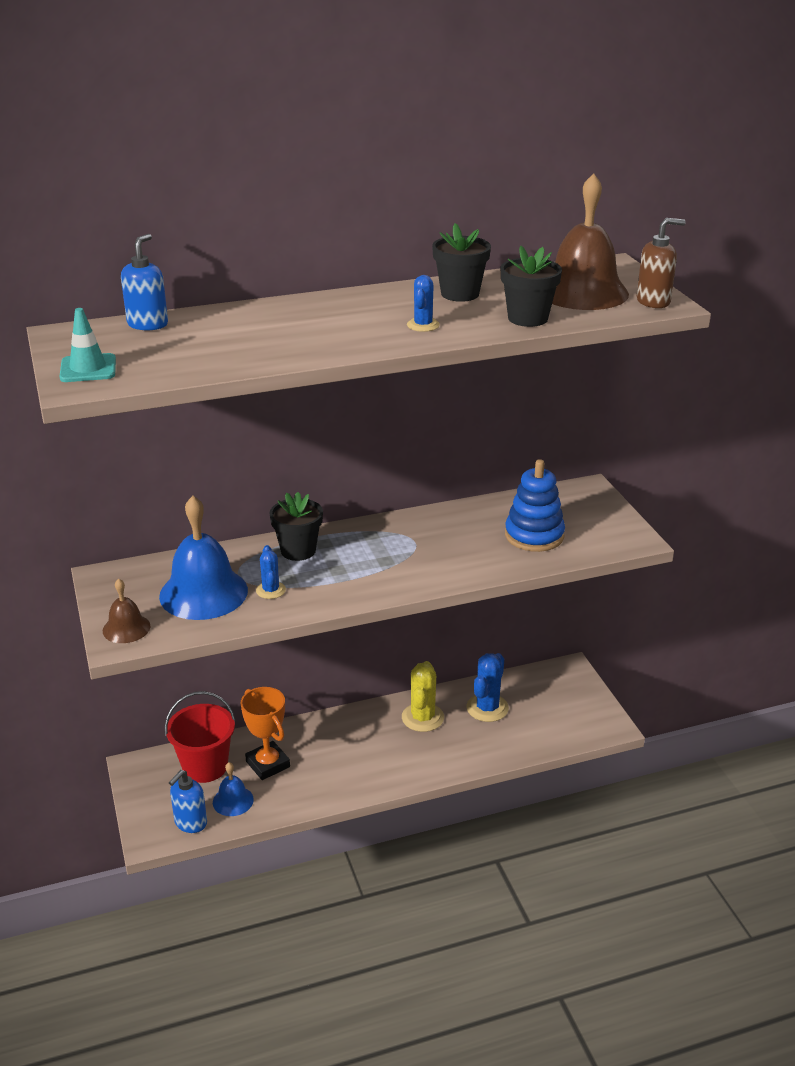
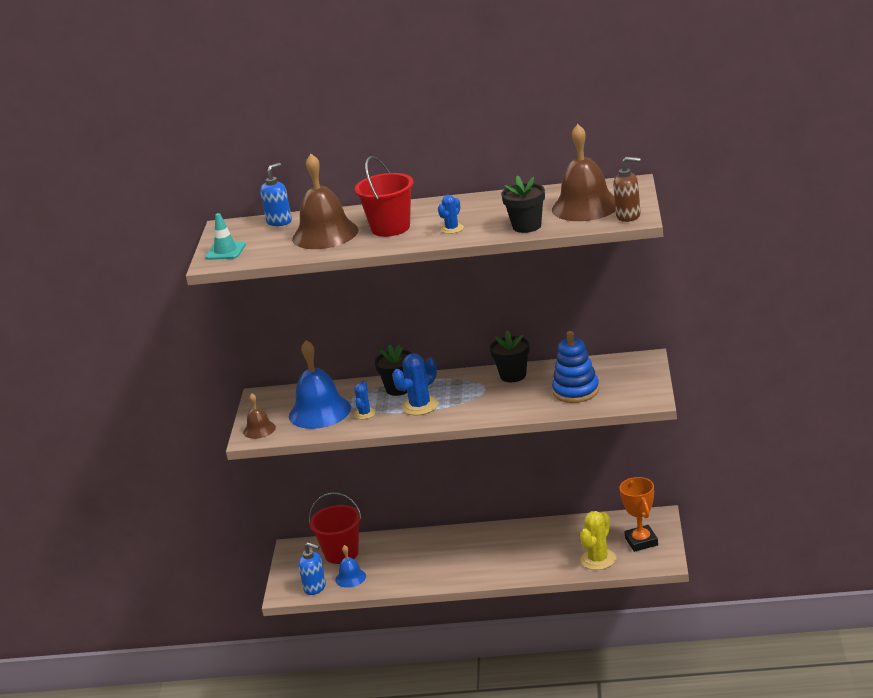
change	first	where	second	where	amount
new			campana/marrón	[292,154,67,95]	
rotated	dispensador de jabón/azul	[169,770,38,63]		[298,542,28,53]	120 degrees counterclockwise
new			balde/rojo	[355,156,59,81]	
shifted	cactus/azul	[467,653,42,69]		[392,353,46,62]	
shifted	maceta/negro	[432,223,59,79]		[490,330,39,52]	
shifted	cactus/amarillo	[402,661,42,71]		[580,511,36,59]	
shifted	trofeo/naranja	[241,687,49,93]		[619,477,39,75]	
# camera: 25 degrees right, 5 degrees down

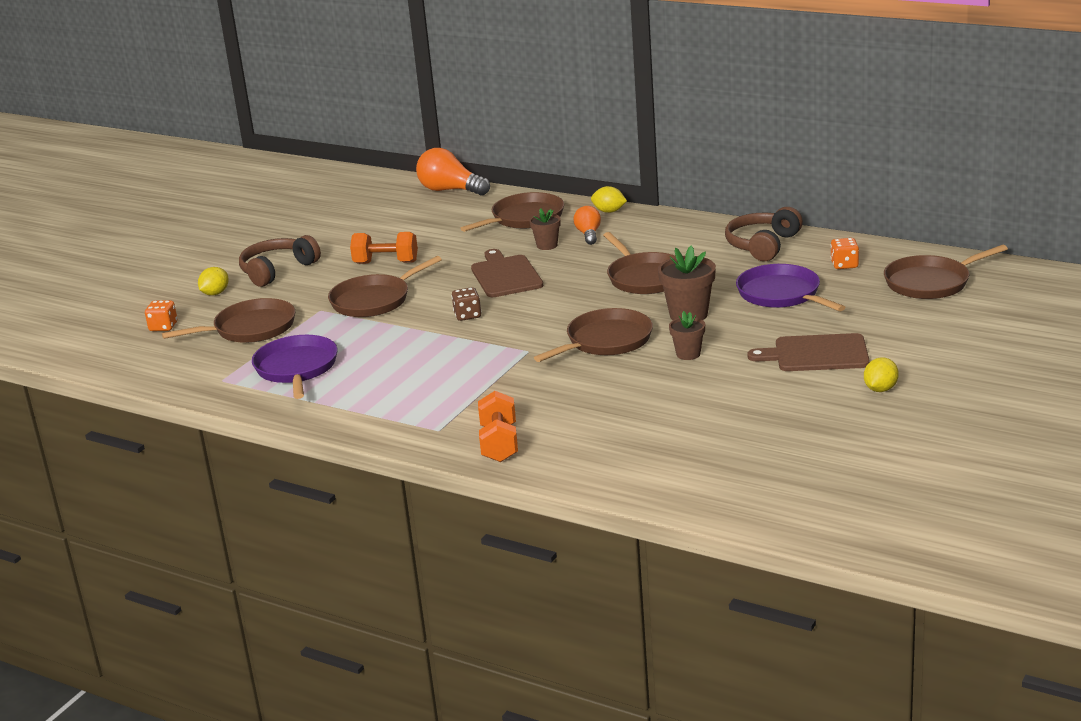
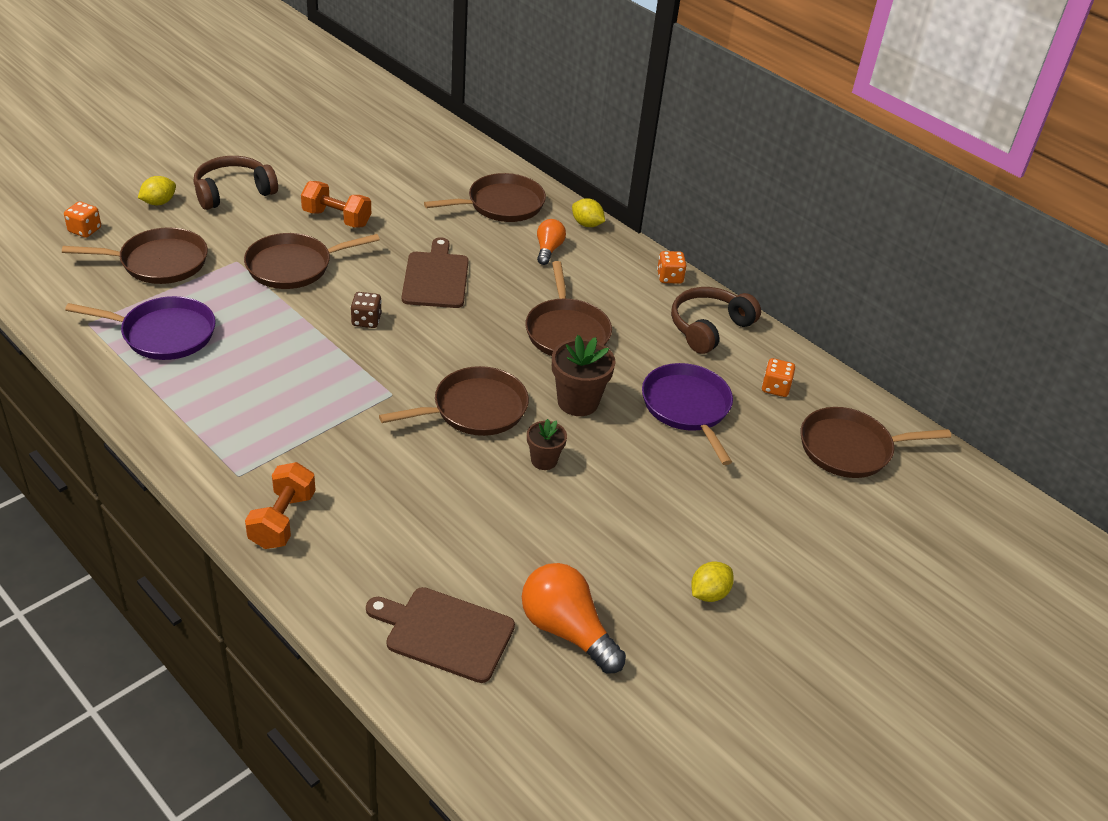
change	first	where	second	where	amount
rotated	sartén/morado	[252,335,86,64]		[65,296,151,64]	90 degrees clockwise
shifted	tabla de cortar/marrón	[747,333,123,38]		[366,587,149,96]	
shifted	bombilla/naranja	[416,148,74,47]		[522,563,104,111]	
new			dado/naranja	[657,251,30,33]	
gone	maceta/marrón	[529,208,32,42]			
# camera: 10 degrees right, 15 degrees up

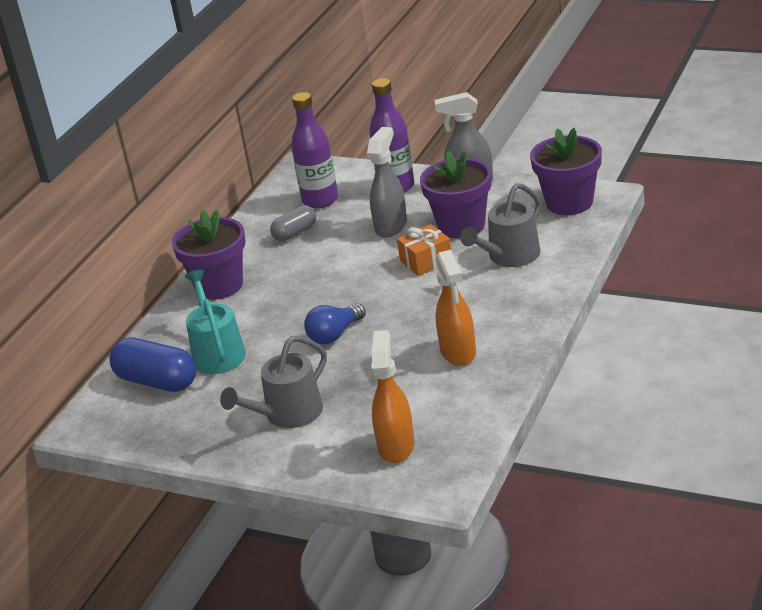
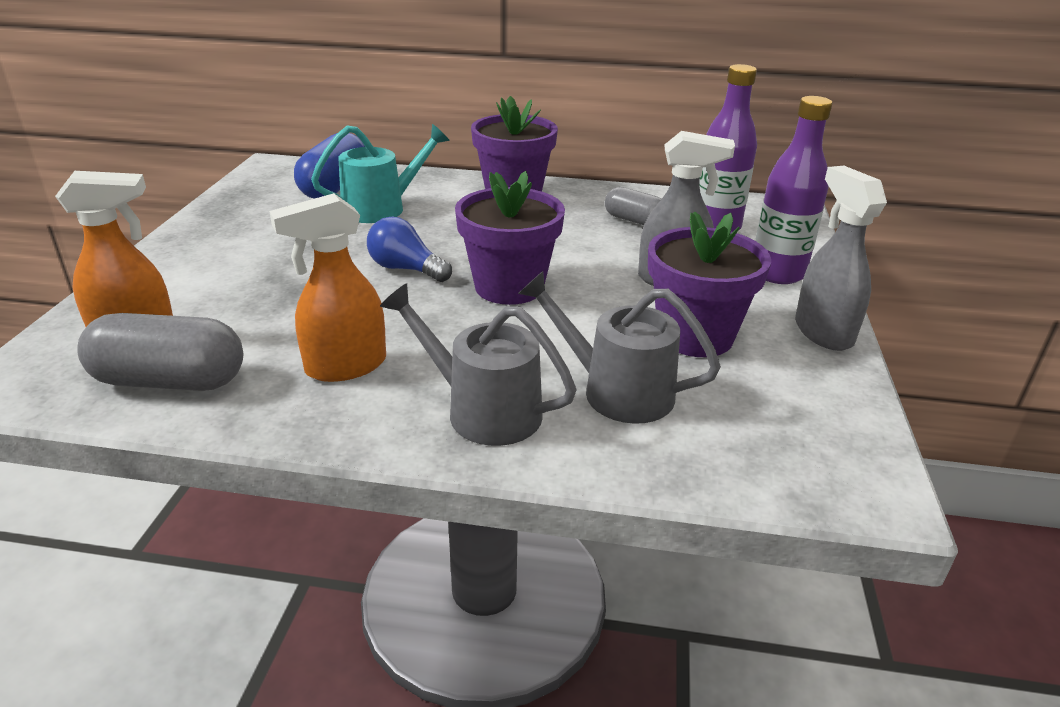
change	first	where	second	where	amount
new			cápsula/gris	[77,313,166,78]	
shifted	regadera/gris	[220,336,107,92]		[380,283,197,163]	
shifted	maceta/morado	[530,128,72,87]		[455,171,110,134]	
gone	regalo/naranja	[397,224,54,52]			
# camera: 70 degrees right, 0 degrees up

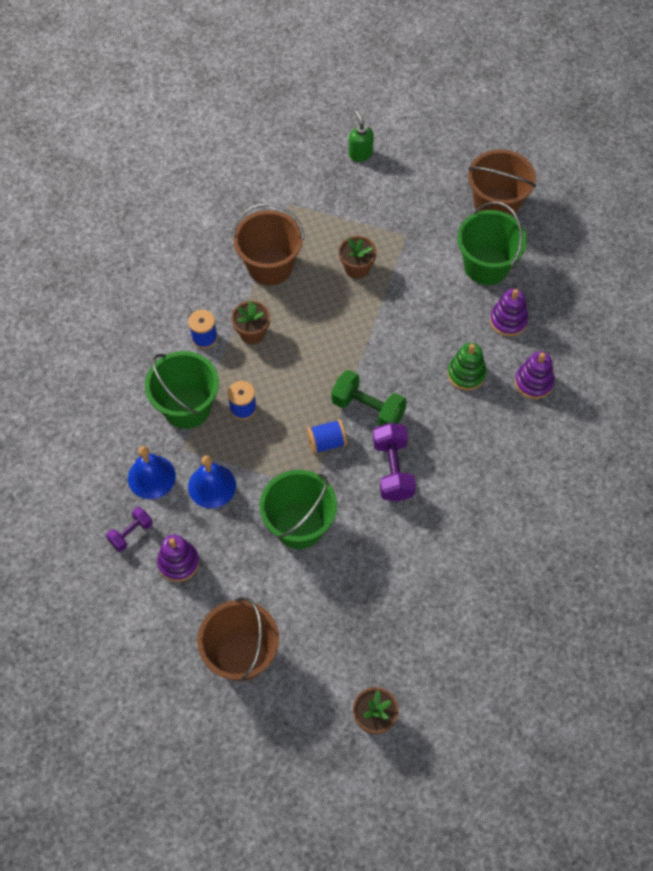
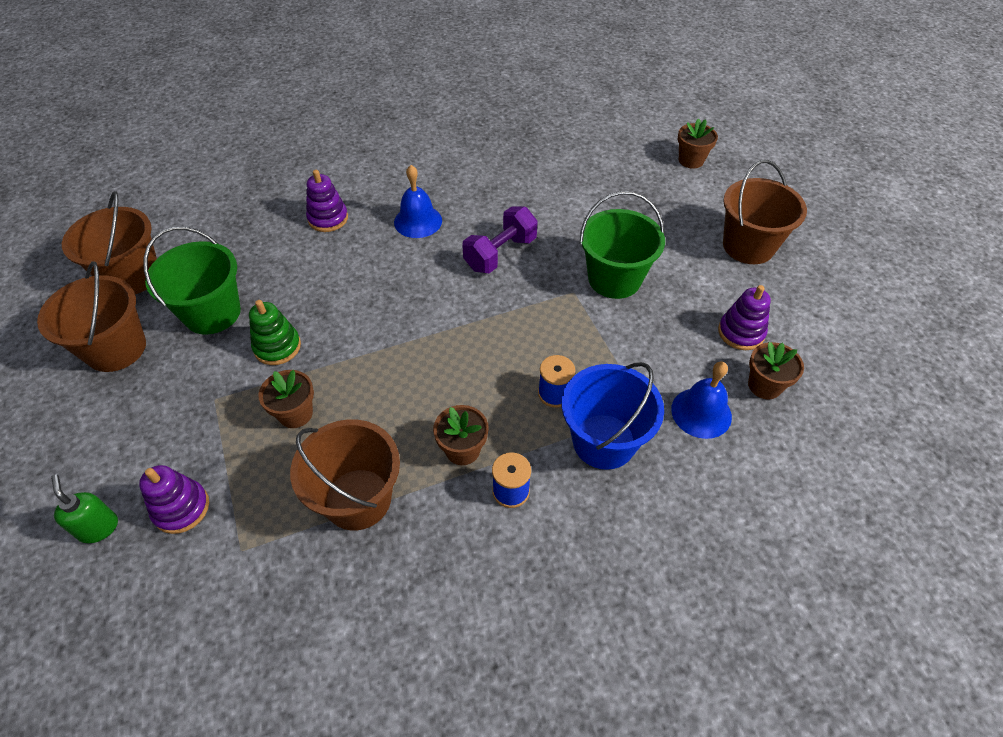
change	first	where	second	where	amount
rotated	dispensador de jabón/verde	[349,111,25,51]		[51,474,67,69]	120 degrees clockwise
new			balde/marrón	[62,191,95,103]	
shifted	juguete apilable/morado	[490,289,38,47]		[139,465,70,69]	
shifted	juguete apilable/verde	[447,343,40,48]		[249,300,52,65]	
shifted	campana/azul	[188,455,48,53]		[394,165,48,73]	
repainted	balde/verde	[145,351,74,78]	balde/azul	[562,362,102,108]	
swapped	mancuerna/morado	[106,507,47,45]	maceta/marrón	[748,342,56,57]	
gone	carrete/azul	[307,419,40,35]			
gone	mancuerna/verde	[331,370,76,56]			
# camera: 130 degrees left, 10 degrees down

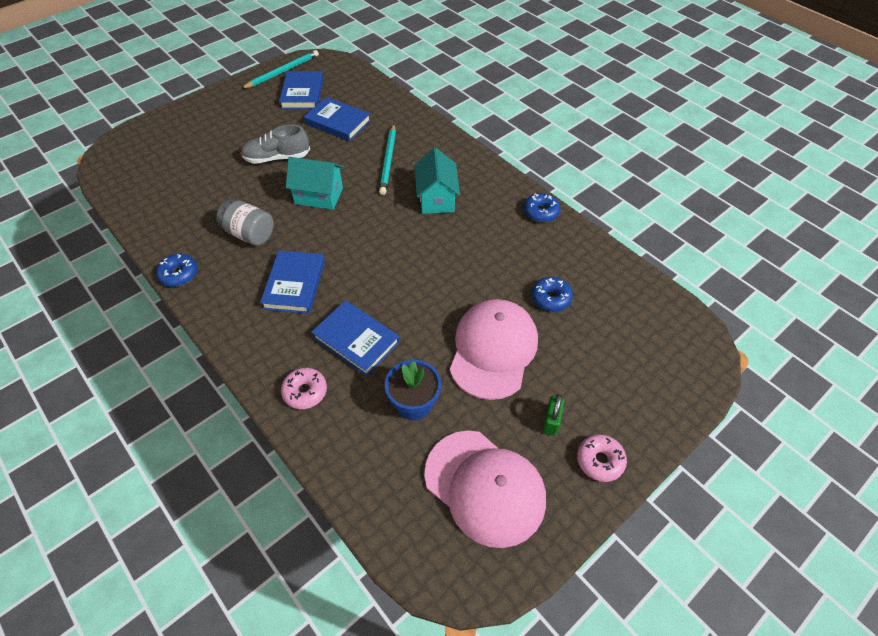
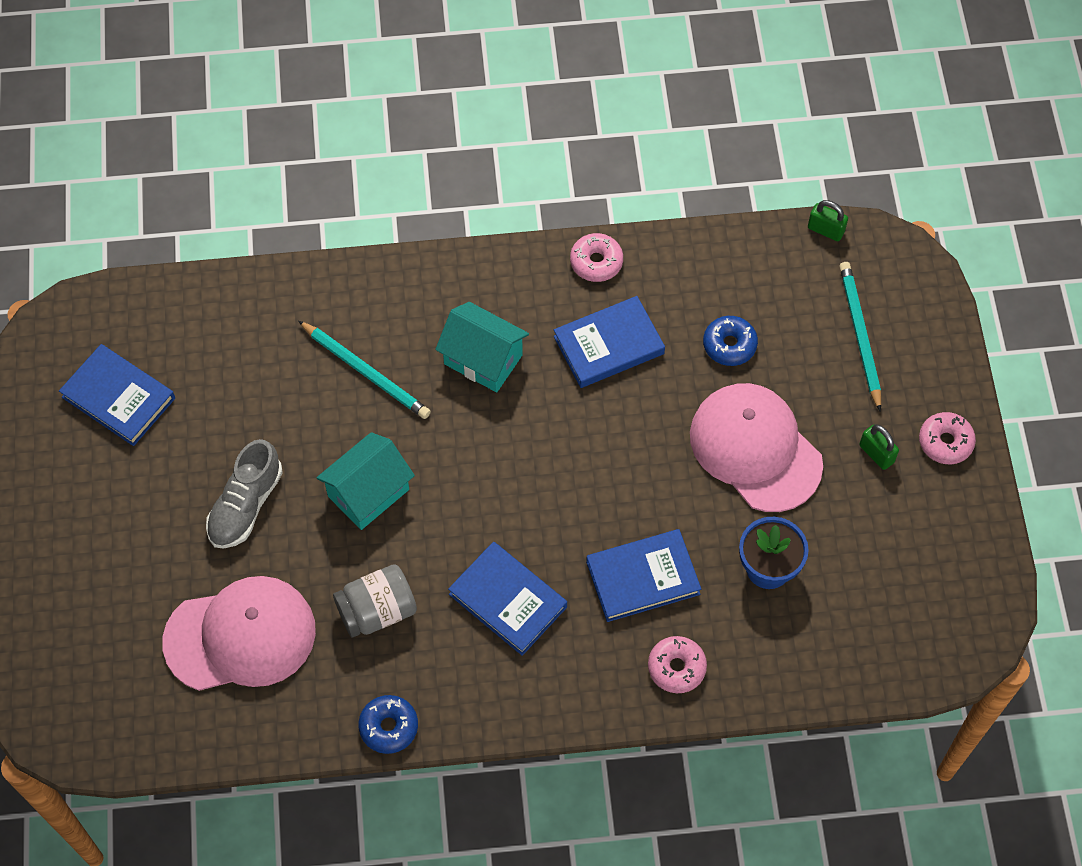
change	first	where	second	where	amount
shifted	gorra/rosa	[424,431,122,117]		[162,576,154,115]	
shifted	libro/azul	[304,97,67,44]		[554,296,111,92]	
repainted	rosquilla/azul	[524,193,37,29]	rosquilla/rosa	[570,233,53,49]	
new			candado/verde	[808,200,40,41]	
shifted	lápiz/turquesa	[241,50,78,39]		[840,262,41,150]	
# camera: 55 degrees left, 10 degrees up

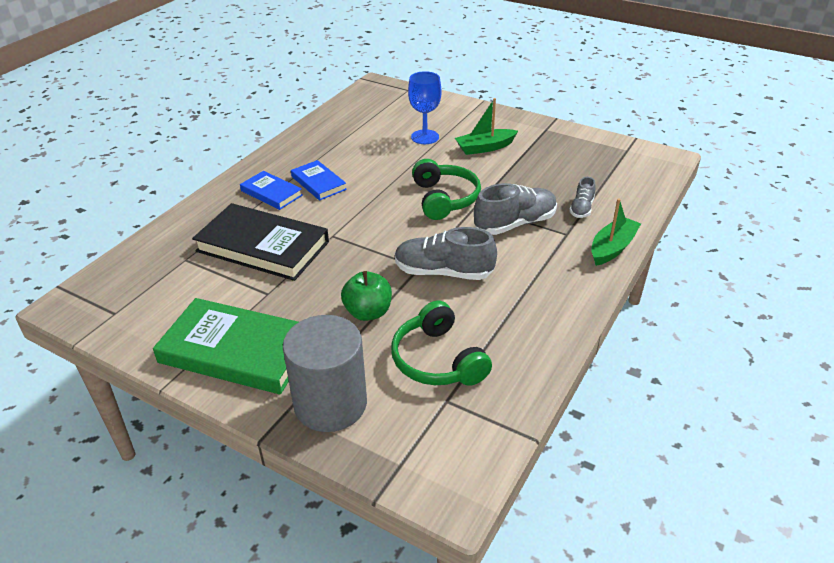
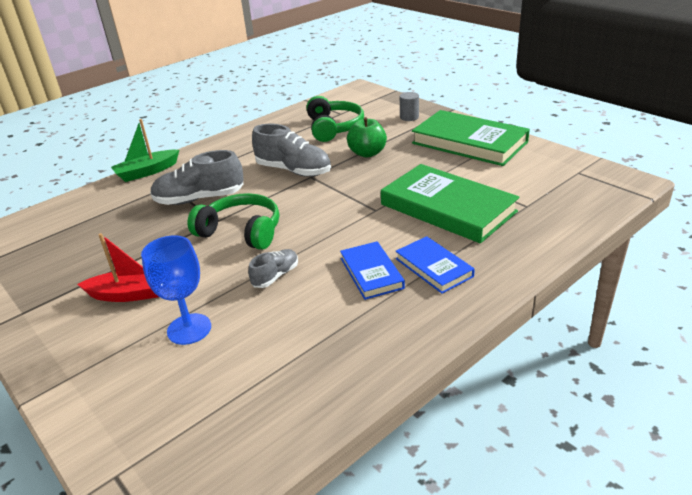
change	first	where	second	where	amount
repainted	barco/verde	[455,98,63,57]	barco/rojo	[77,233,82,69]	
rotated	auriculares/verde	[412,159,69,61]		[187,193,92,57]	105 degrees clockwise
shifted	zapato/gris	[569,177,27,41]		[248,249,50,39]	
repainted	libro/negro	[192,203,137,78]	libro/verde	[381,164,139,79]	
scaled	cilindro/gris	[283,315,84,117]		[400,92,19,29]	x0.42
# camera: 160 degrees left, 5 degrees down

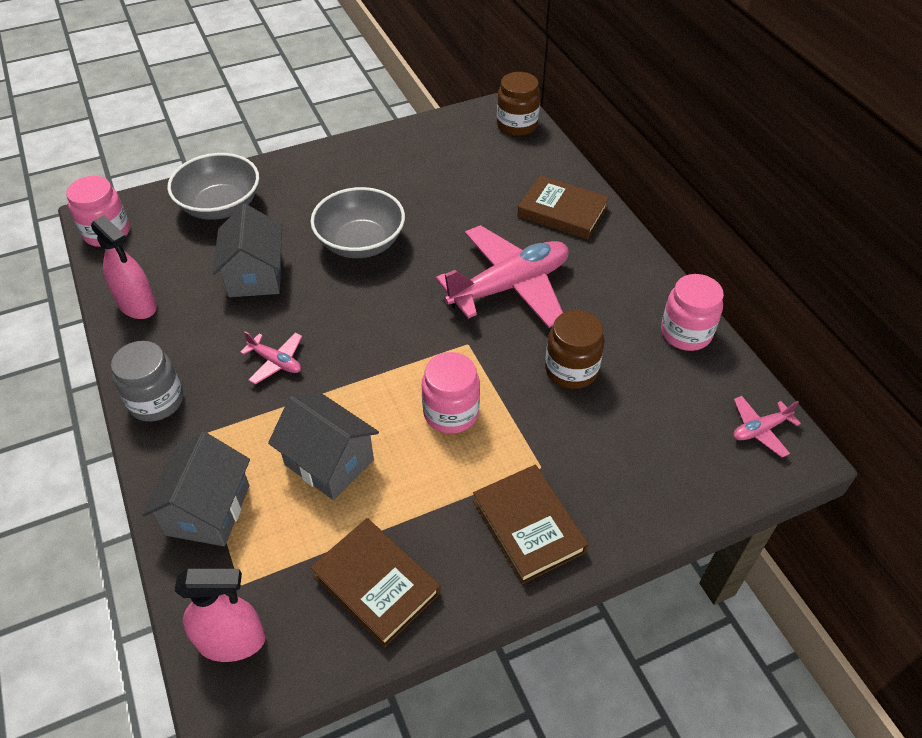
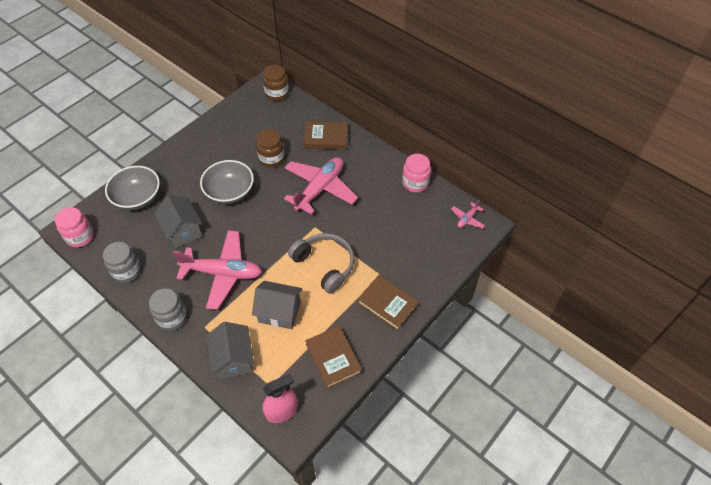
change	first	where	second	where	amount
swapped	pulverizador/rosa	[91,215,66,104]	tarro/gris	[103,242,38,41]	
scaled	avión/rosa	[240,331,62,54]		[173,230,89,80]	x2.26
shifted	tarro/marrón	[545,310,60,79]		[256,129,29,39]	
swapped	tarro/rosa	[422,352,58,82]	auriculares/gris	[288,233,67,61]	
rotated	libro/marrón	[310,518,131,129]		[305,326,57,63]	45 degrees clockwise
# camera: 25 degrees left, 5 degrees up

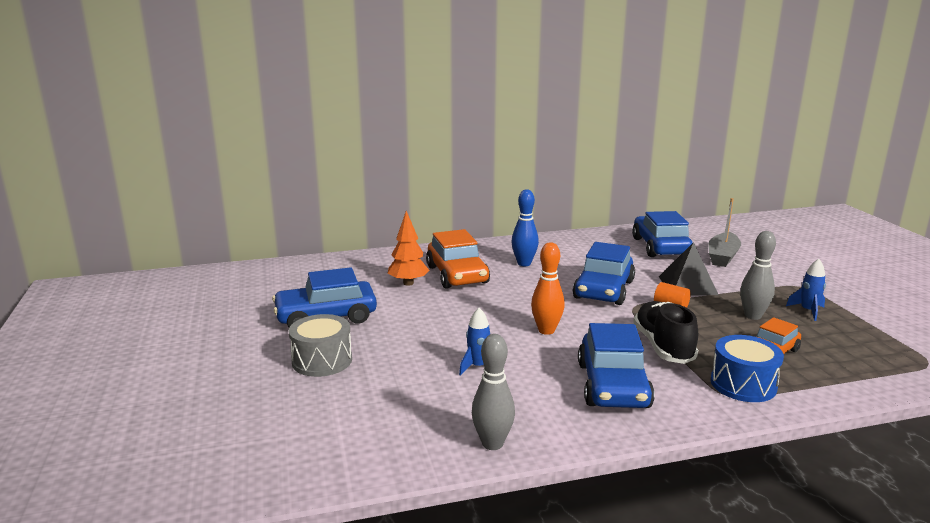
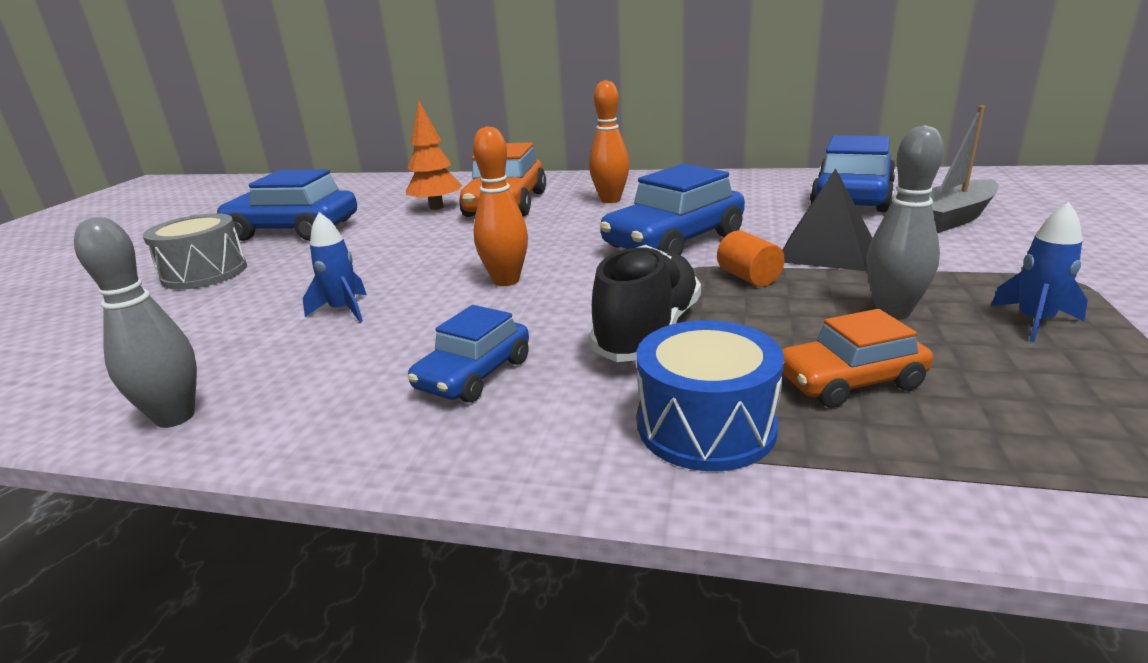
change	first	where	second	where	amount
scaled	coche/azul	[578,323,77,85]		[408,305,121,98]	x0.60
repainted	bolo/azul	[511,189,28,77]	bolo/naranja	[589,80,40,123]	
# camera: 30 degrees right, 5 degrees up

